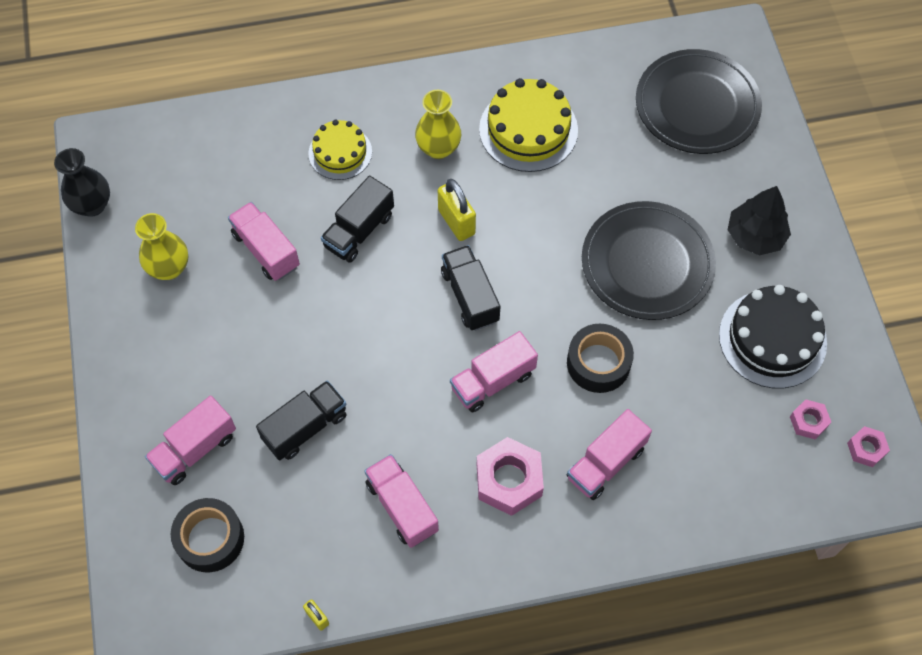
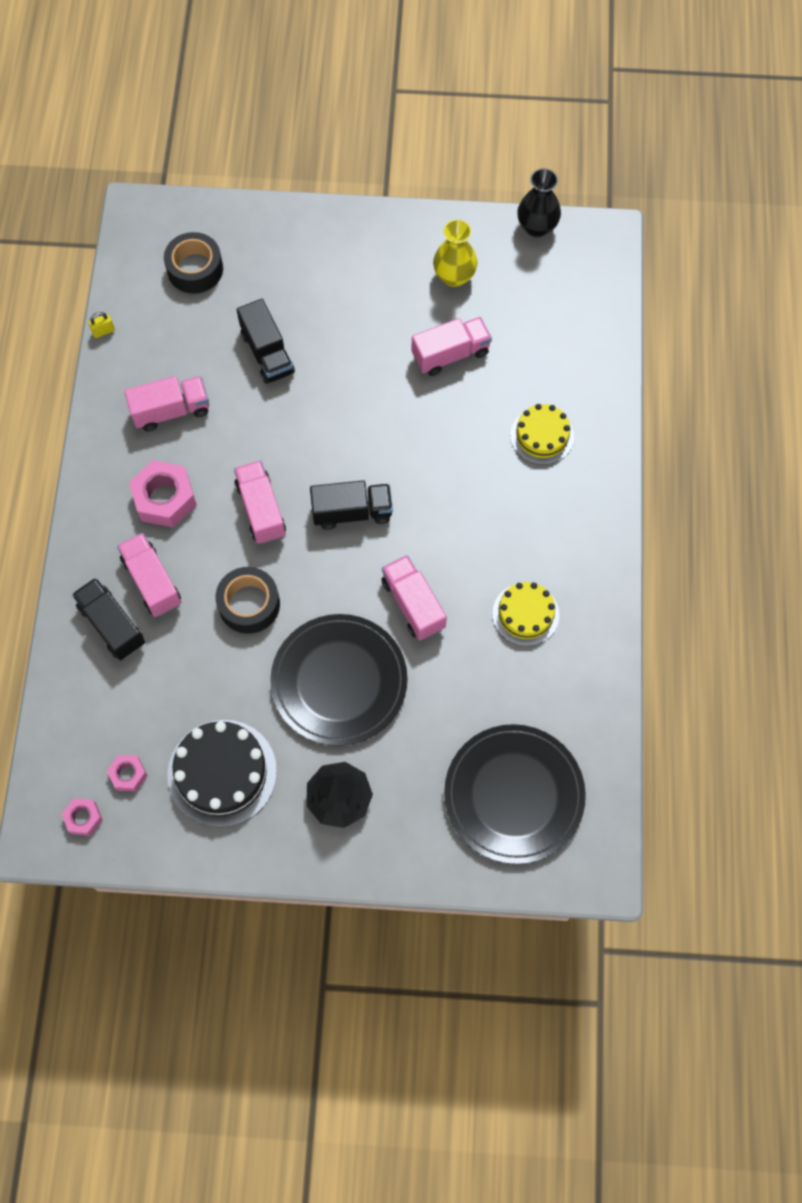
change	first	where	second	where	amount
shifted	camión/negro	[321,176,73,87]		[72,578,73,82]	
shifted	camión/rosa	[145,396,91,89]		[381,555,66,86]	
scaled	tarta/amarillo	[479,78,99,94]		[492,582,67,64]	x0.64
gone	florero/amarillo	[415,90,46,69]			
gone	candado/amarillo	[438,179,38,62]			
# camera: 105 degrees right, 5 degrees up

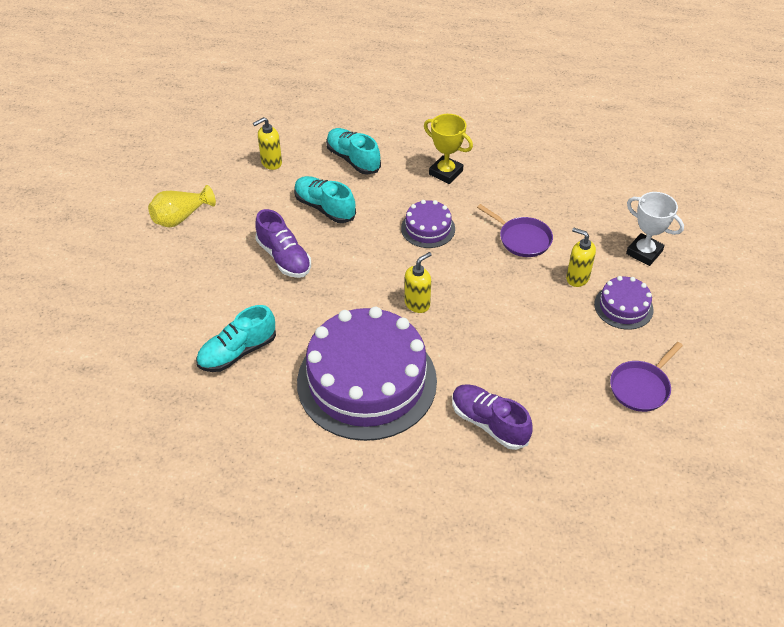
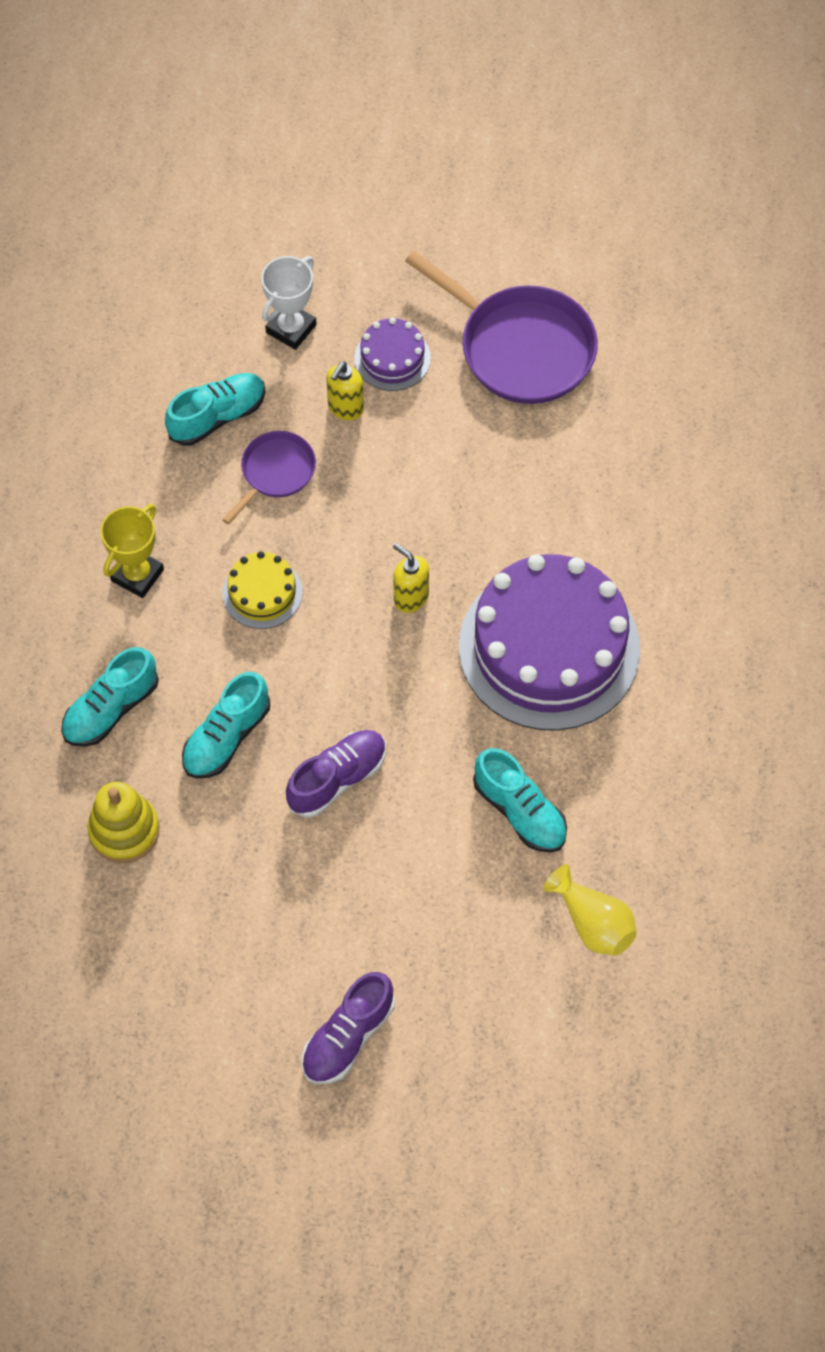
change	first	where	second	where	amount
swapped	dispensador de jabón/amarillo	[253,117,29,53]	juguete apilable/amarillo	[87,782,73,81]	
new			zapato/turquesa	[165,373,101,73]	
repainted	tarta/morado	[401,200,54,48]	tarta/amarillo	[222,551,81,78]	
shifted	zapato/morado	[452,384,81,66]		[302,972,93,112]	
scaled	sartén/morado	[610,342,73,70]		[405,251,193,153]	x1.85
shifted	florero/amarillo	[148,185,68,43]		[543,864,94,92]	
# camera: 95 degrees left, 15 degrees up

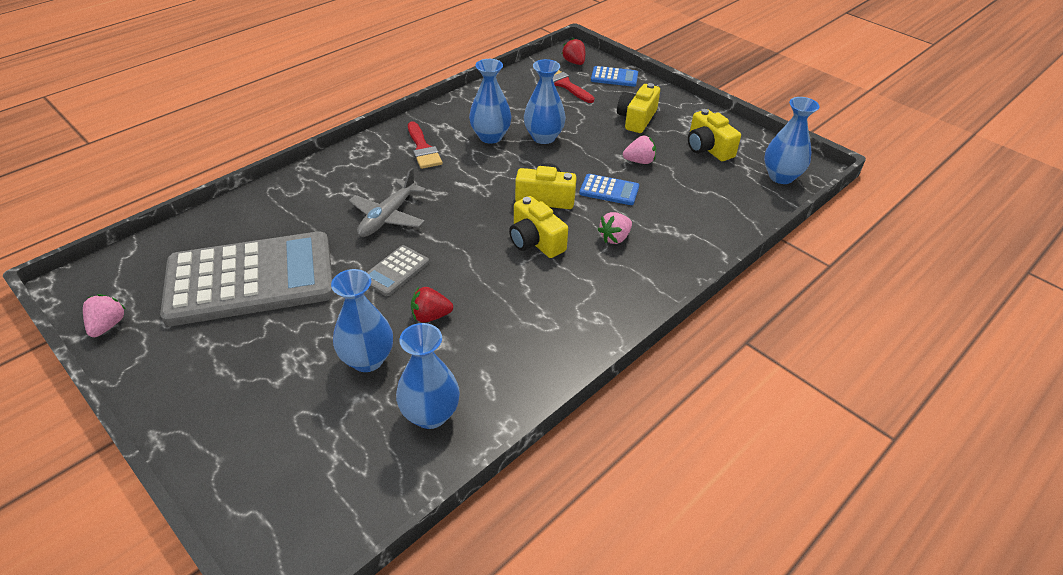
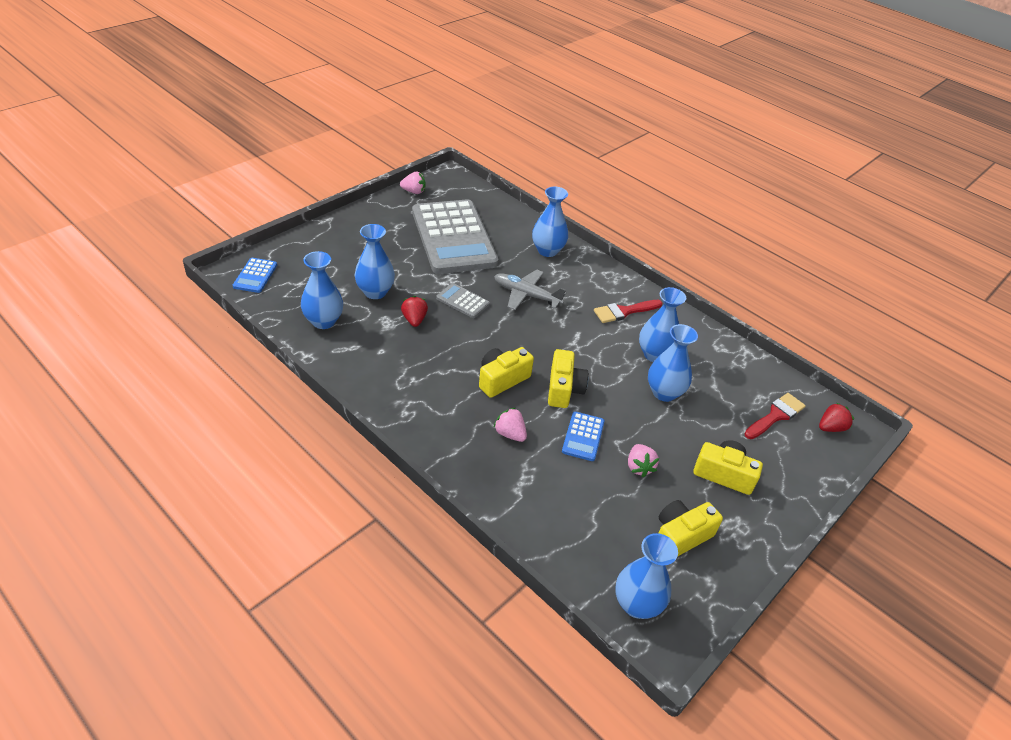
change	first	where	second	where	amount
shifted	calculadora/azul	[591,66,47,21]		[233,258,44,35]	
new			florero/azul	[532,187,36,70]	
# camera: 85 degrees right, 0 degrees up

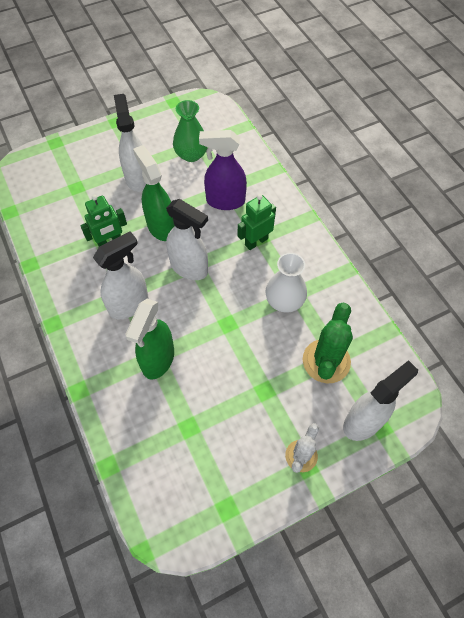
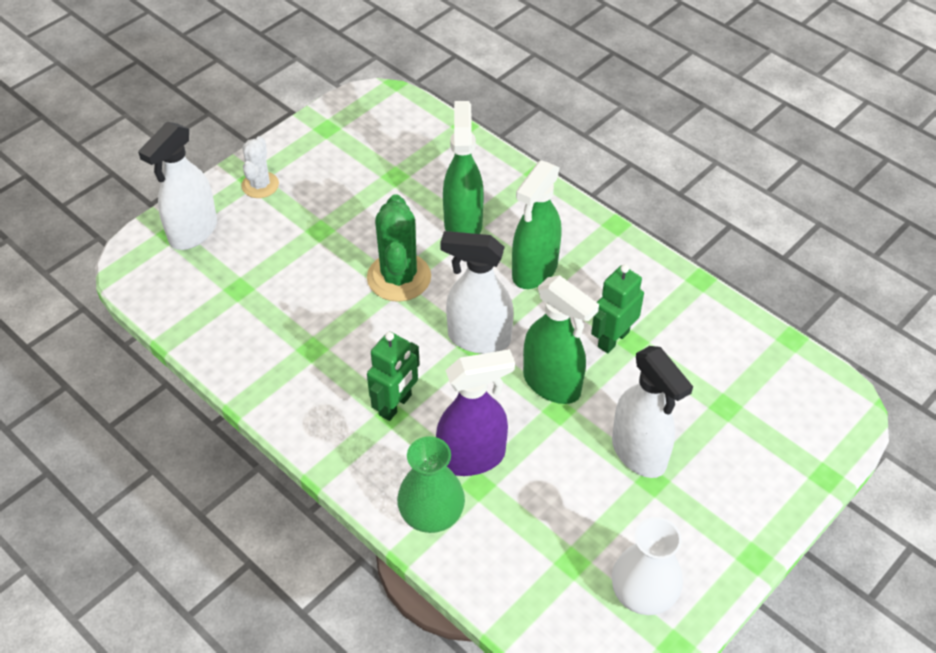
change	first	where	second	where	amount
shifted	cactus/verde	[303,303,50,81]		[367,194,64,108]	
shifted	florero/verde	[173,100,35,62]		[397,436,68,97]	
repainted	pulverizador/blanco	[93,231,55,88]	pulverizador/verde	[512,160,50,129]	
shifted	florero/blanco	[266,253,41,60]		[612,517,71,98]	
# camera: 160 degrees right, 10 degrees down

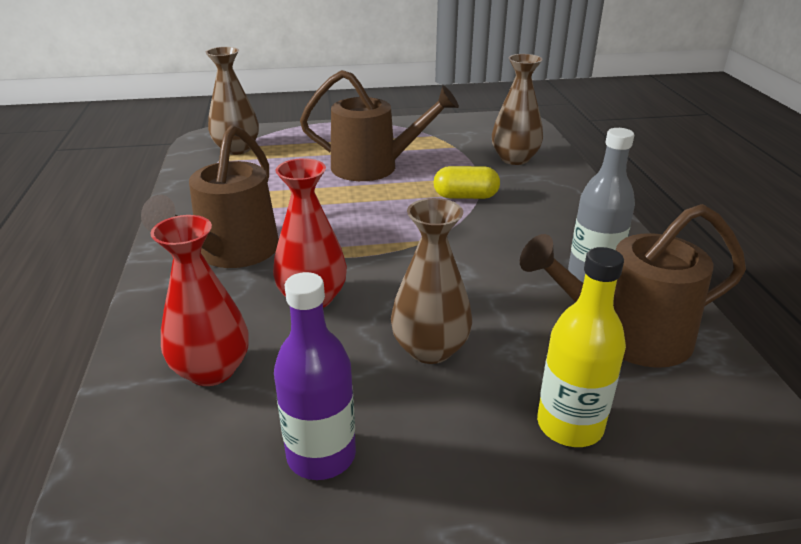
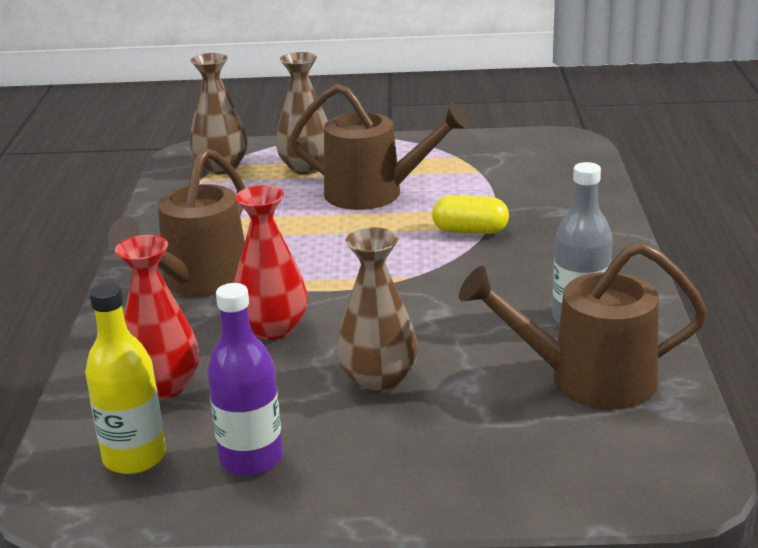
change	first	where	second	where	amount
shifted	botella/amarillo	[537,247,89,200]		[85,283,81,191]	
shifted	florero/marrón	[492,54,51,111]		[276,52,52,123]	
# camera: 10 degrees right, 5 degrees down

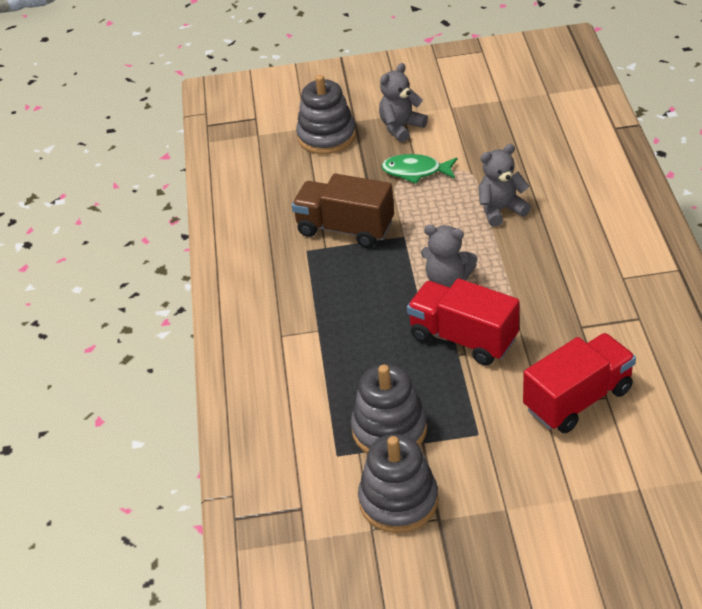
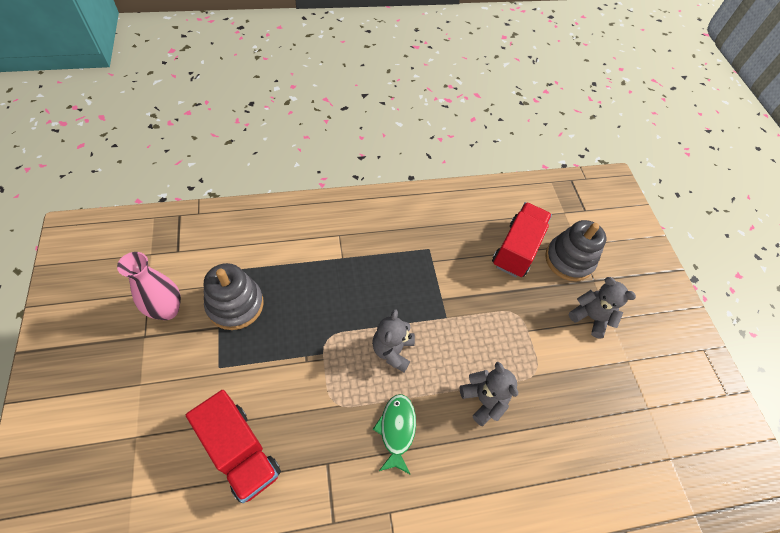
change	first	where	second	where	amount
swapped	juguete apilable/gris	[358,434,81,99]	florero/rosa	[117,252,64,68]	
shifted	pez/verde	[381,154,76,30]		[373,394,43,81]	
shifted	camión/rojo	[407,278,113,88]		[492,202,60,75]	
gone	camión/marrón	[292,174,102,74]			
# camera: 75 degrees right, 15 degrees up

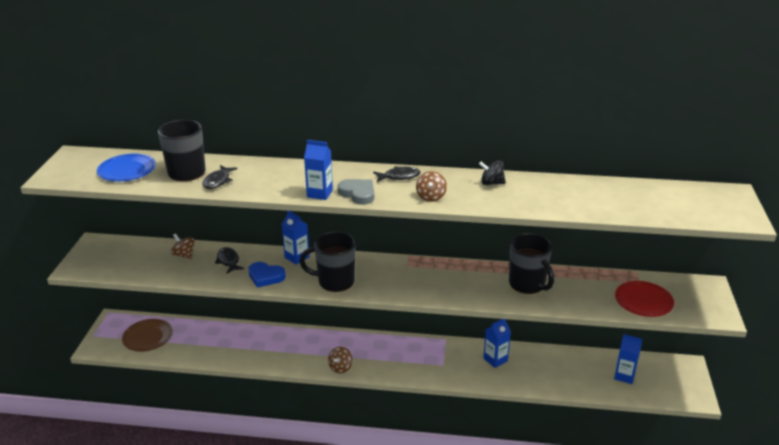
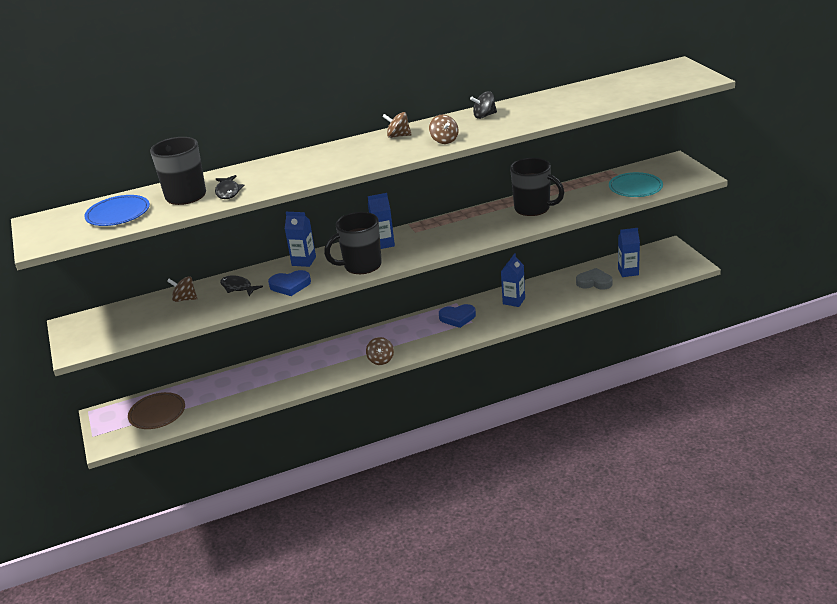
change	first	where	second	where	amount
shifted	cartón de leche/azul	[304,140,29,60]		[368,193,27,56]	
swapped	pez/negro	[373,166,48,16]	peonza/marrón	[382,112,30,26]	
new			corazón/azul	[439,304,37,24]	
shifted	corazón/gris	[338,179,36,26]		[576,268,37,22]	
repainted	plato/rojo	[615,281,59,36]	plato/turquesa	[609,172,54,25]	
# camera: 25 degrees left, 0 degrees up

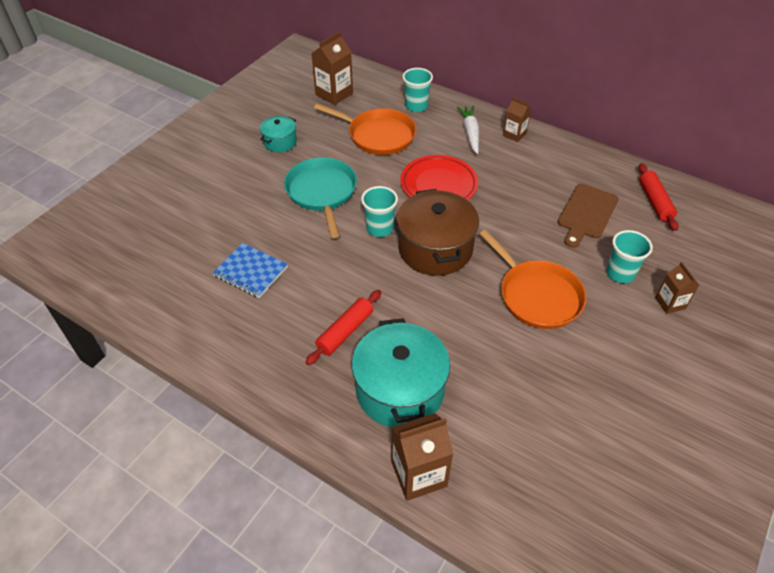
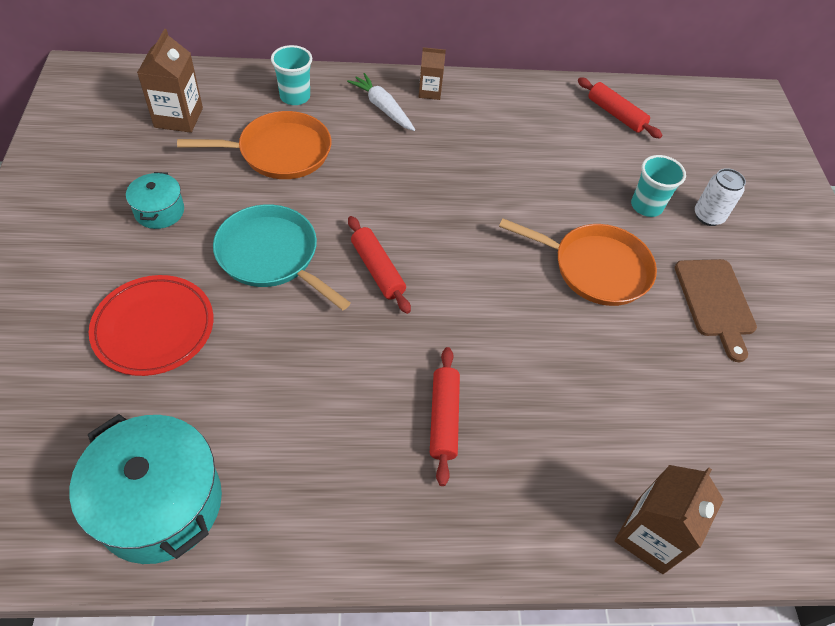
change	first	where	second	where	amount
shifted	olla/turquesa	[352,318,98,109]		[69,414,153,150]	
shifted	plato/rojo	[400,155,78,45]		[89,275,124,101]	
swapped	vaso/turquesa	[361,186,37,51]	rodillo/rojo	[348,216,63,98]	
shifted	tabla de cortar/marrón	[558,184,61,64]		[675,259,82,103]	
swapped	cartón de leche/marrón	[655,262,44,52]	lata/blanco	[695,168,51,58]	
gone	cuaderno/azul	[213,243,75,55]			
gone	olla/marrón	[397,189,82,87]			
# camera: 40 degrees left, 5 degrees up

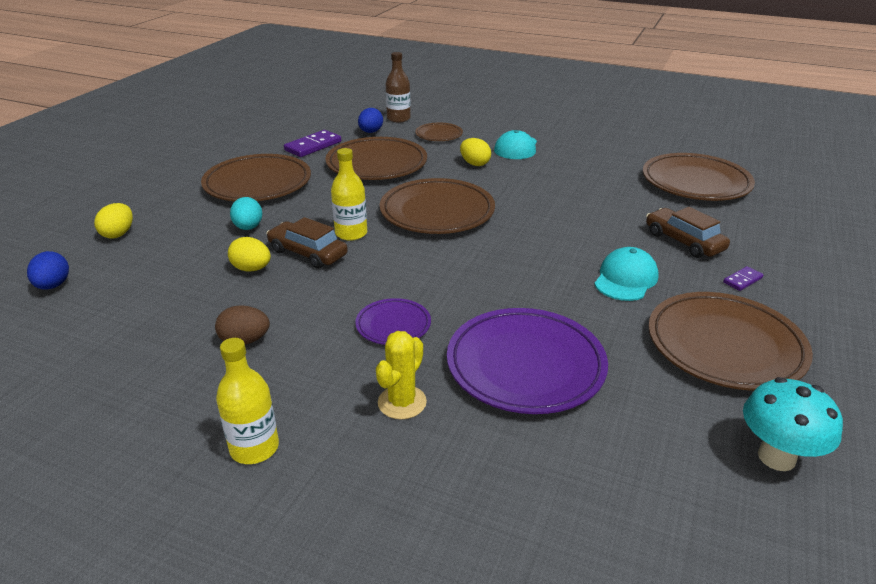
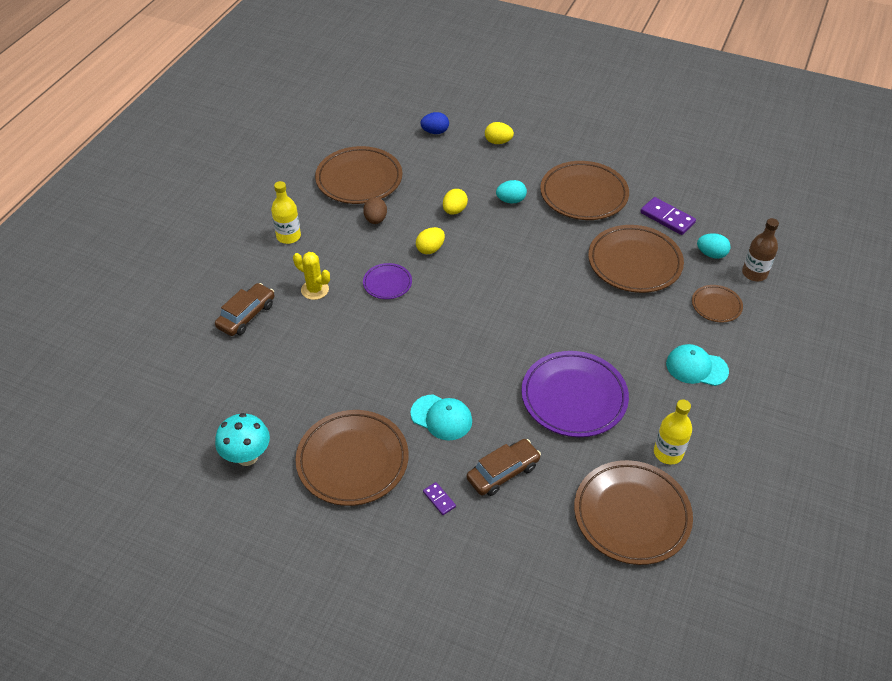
change	first	where	second	where	amount
shifted	coche/marrón	[266,217,82,52]		[215,283,60,53]	
shifted	plato/marrón	[380,178,115,56]		[315,146,87,58]	
shifted	huevo/amarillo	[460,138,31,28]		[416,227,29,27]	
shifted	plato/morado	[447,308,161,106]		[521,351,108,86]	
shifted	botella/amarillo	[331,148,36,93]		[654,400,38,65]	
repainted	huevo/azul	[358,108,25,25]	huevo/turquesa	[697,233,34,26]	
# camera: 90 degrees right, 15 degrees up

